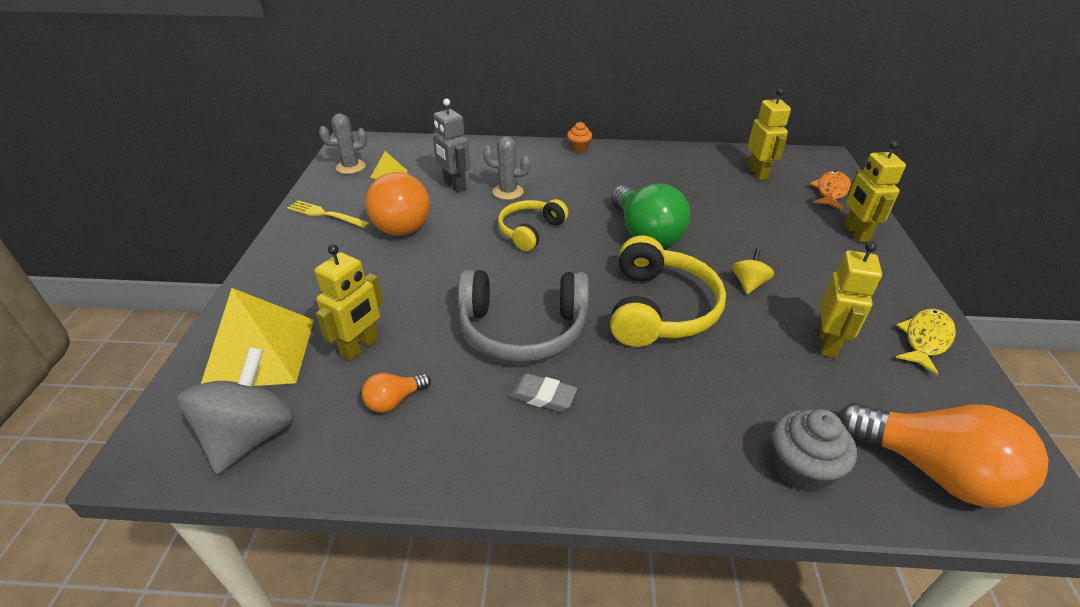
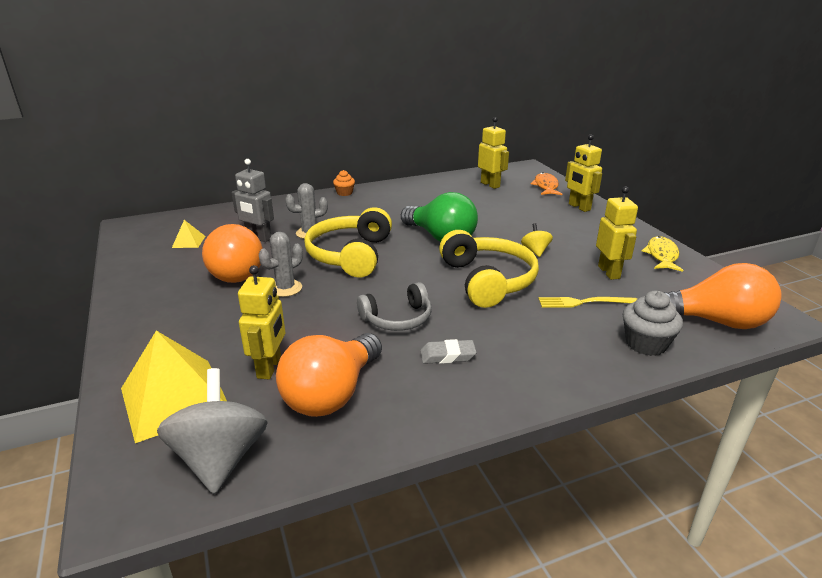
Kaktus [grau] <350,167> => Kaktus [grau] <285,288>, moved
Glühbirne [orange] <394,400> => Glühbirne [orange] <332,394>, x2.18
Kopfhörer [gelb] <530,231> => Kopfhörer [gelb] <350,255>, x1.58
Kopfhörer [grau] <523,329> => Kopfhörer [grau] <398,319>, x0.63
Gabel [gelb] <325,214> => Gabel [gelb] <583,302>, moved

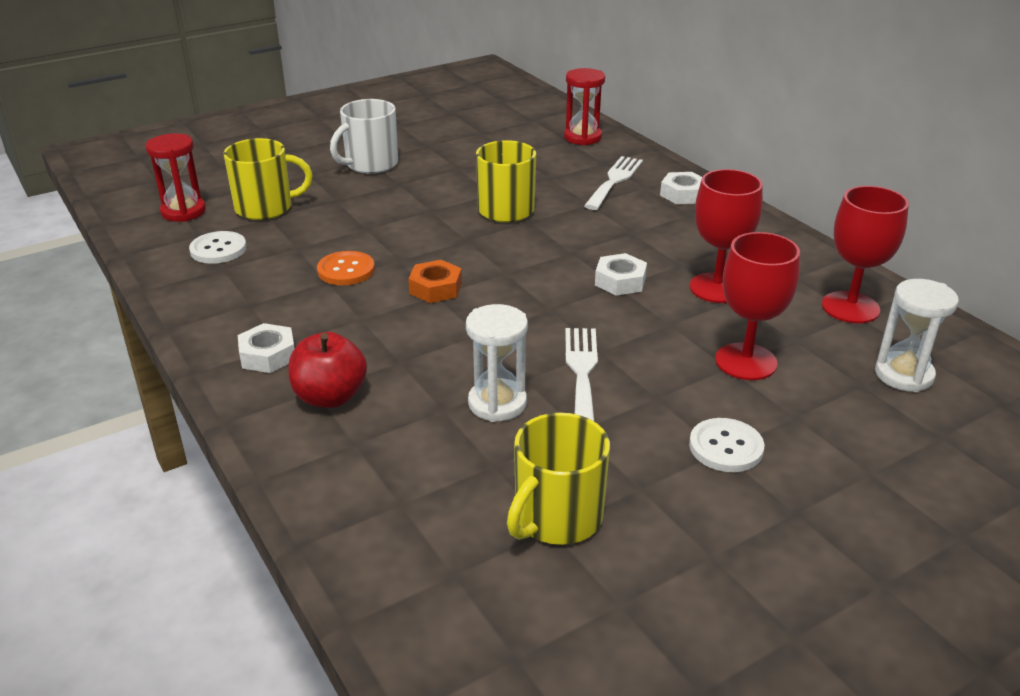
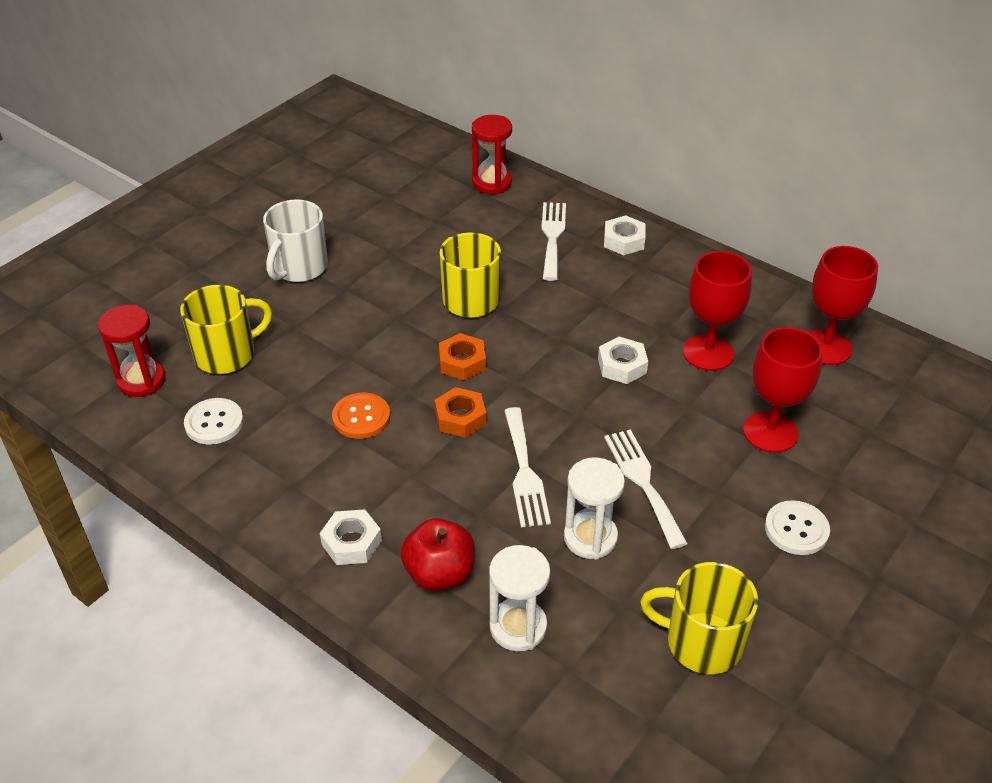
nothing => Sechskantmutter [orange] <462,362>
Sanduhr [weiß] <904,375> => Sanduhr [weiß] <518,627>, moved
nothing => Gabel [weiß] <524,472>
Tasse [gelb] <557,518> => Tasse [gelb] <702,642>, 90 degrees clockwise

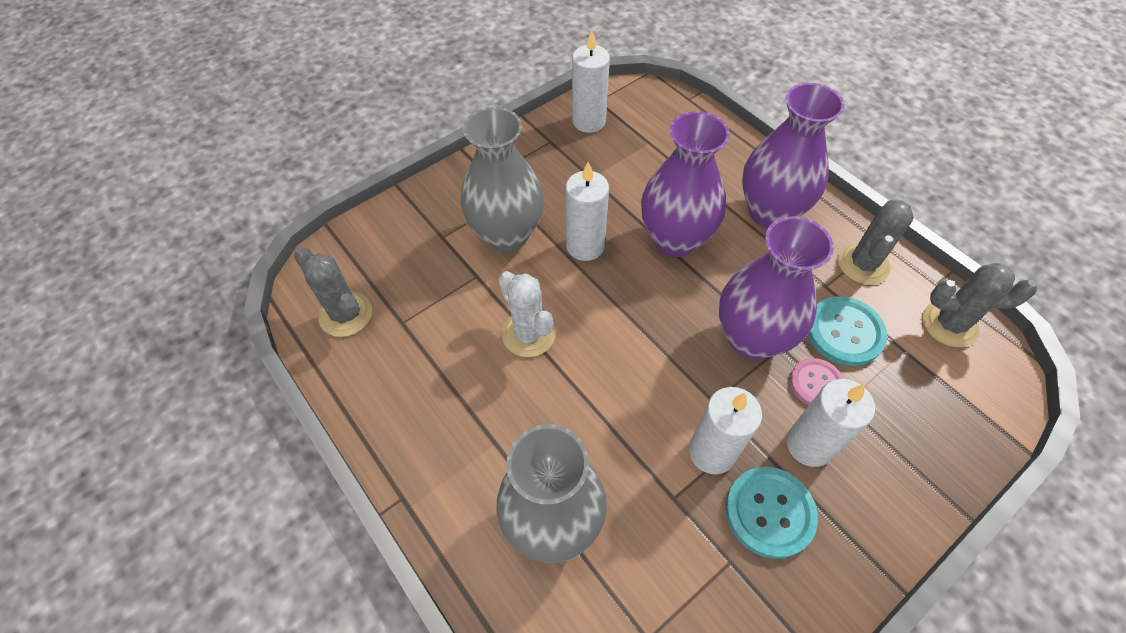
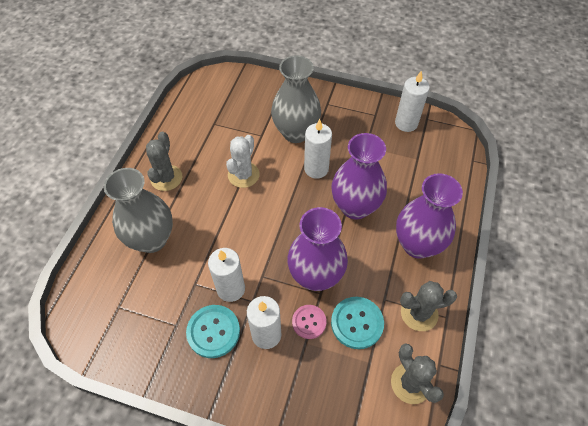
Kaktus [grau] <345,314> => Kaktus [grau] <166,178>, moved

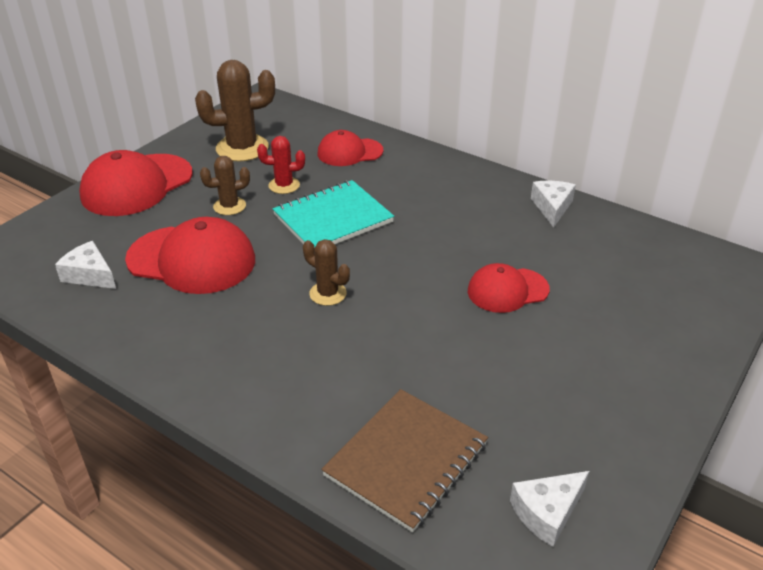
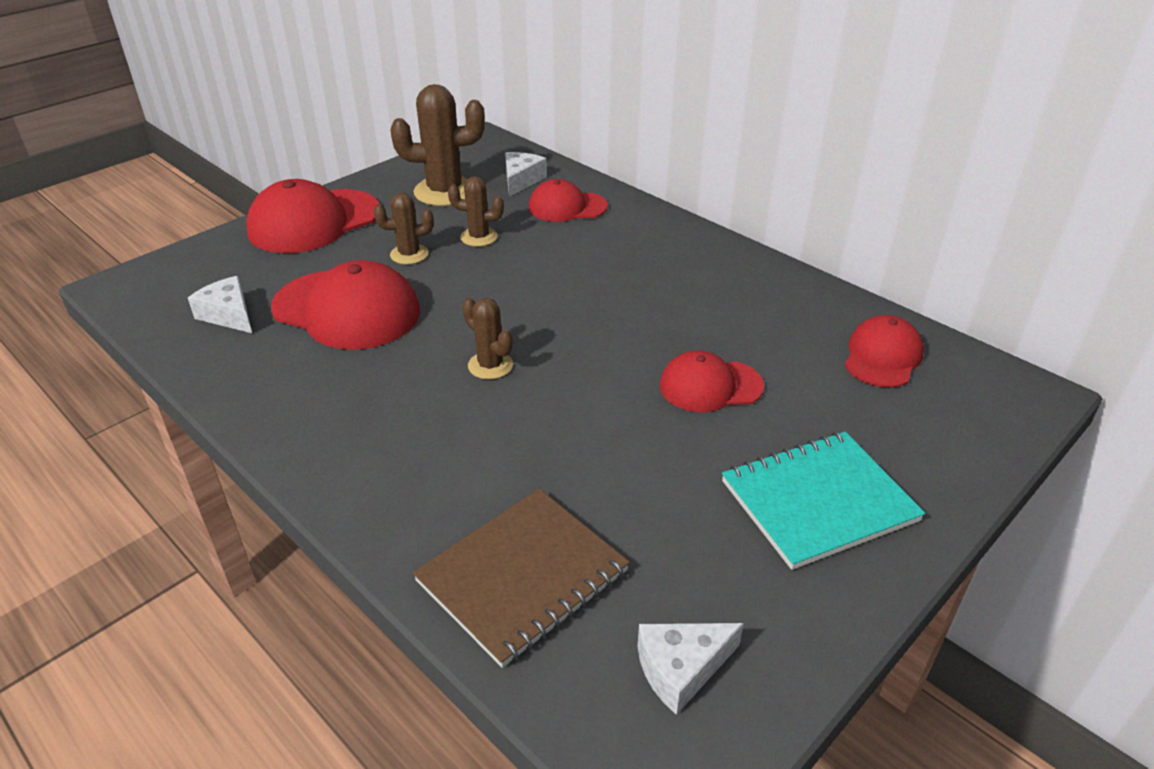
Kaktus [rot] <284,185> => Kaktus [braun] <479,237>
Käse [weiß] <552,207> => Käse [weiß] <521,180>, moved
Notizbuch [türkis] <333,218> => Notizbuch [türkis] <818,501>, moved
nothing => Kappe [rot] <882,356>

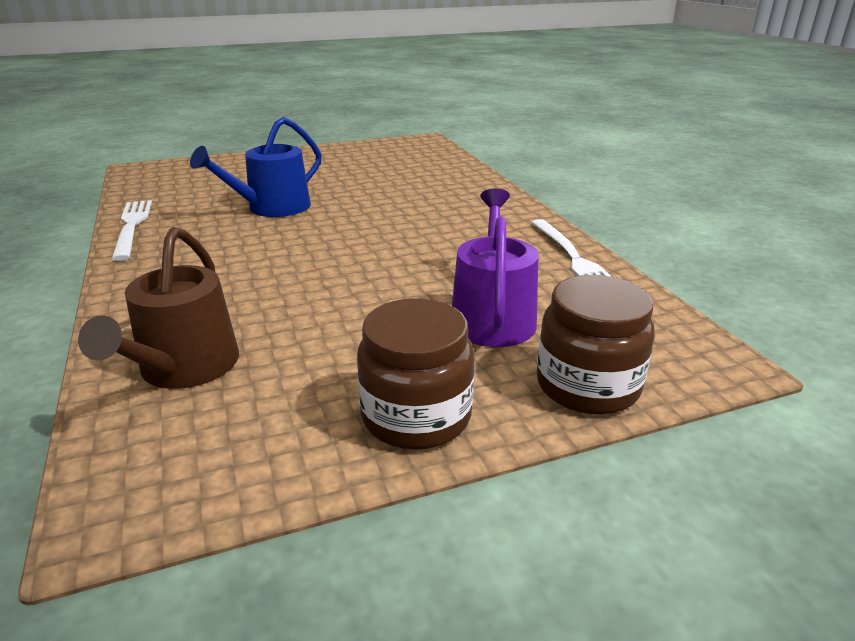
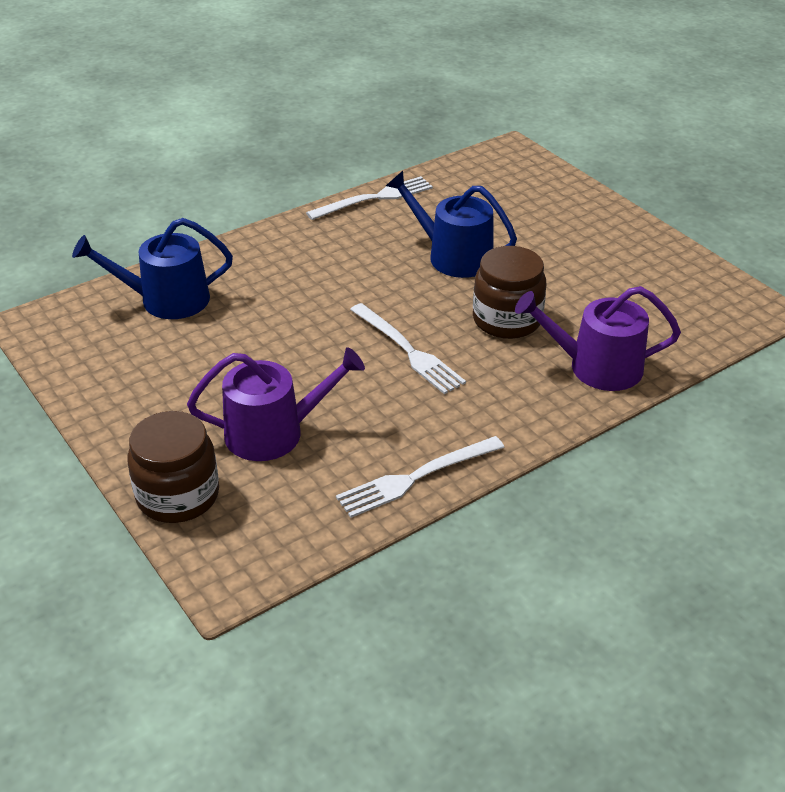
Gießkanne [braun] <184,368> => Gießkanne [blau] <166,300>
nothing => Gabel [weiß] <407,350>
Einmachglas [braun] <416,416> => Einmachglas [braun] <507,320>, moved
nothing => Gießkanne [lila] <596,367>

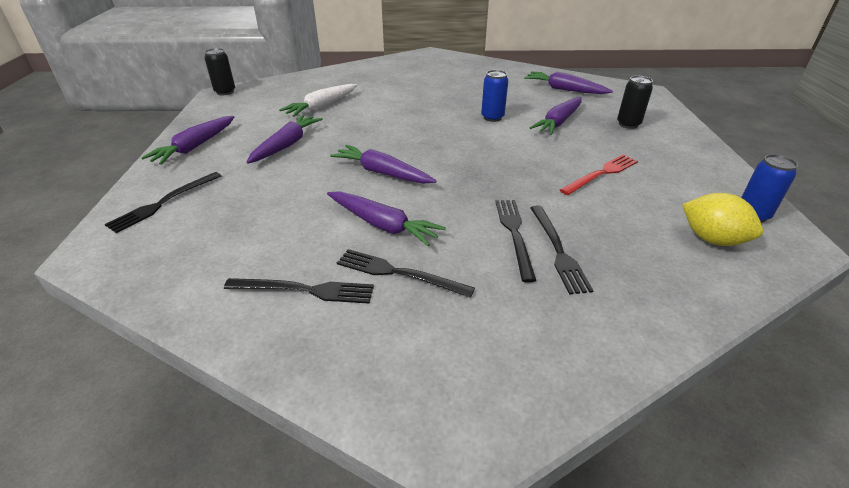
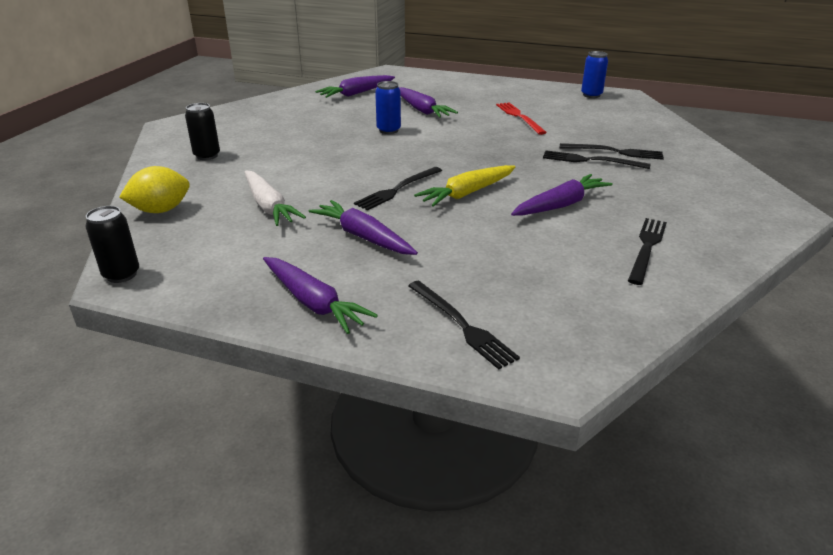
Zitrone [gelb] <712,239> => Zitrone [gelb] <161,210>, moved
Dose [schwarz] <628,124> => Dose [schwarz] <207,156>, moved
Gabel [schwarz] <399,273> => Gabel [schwarz] <397,189>, moved
Karotte [lila] <383,173> => Karotte [gelb] <467,193>

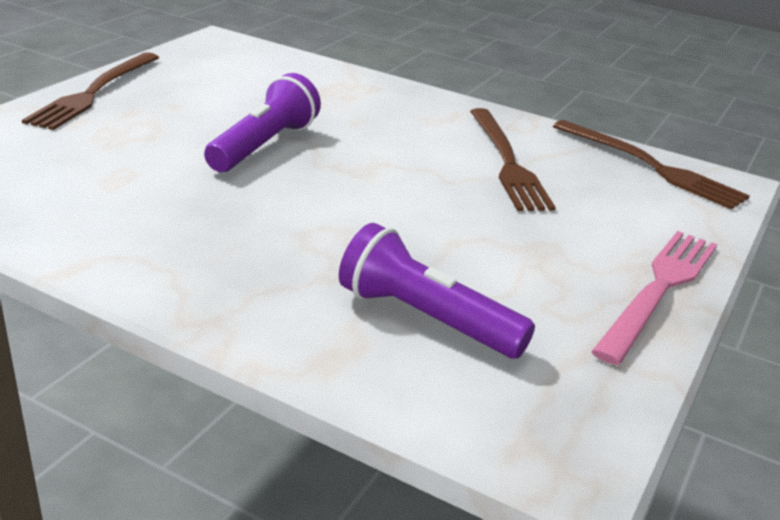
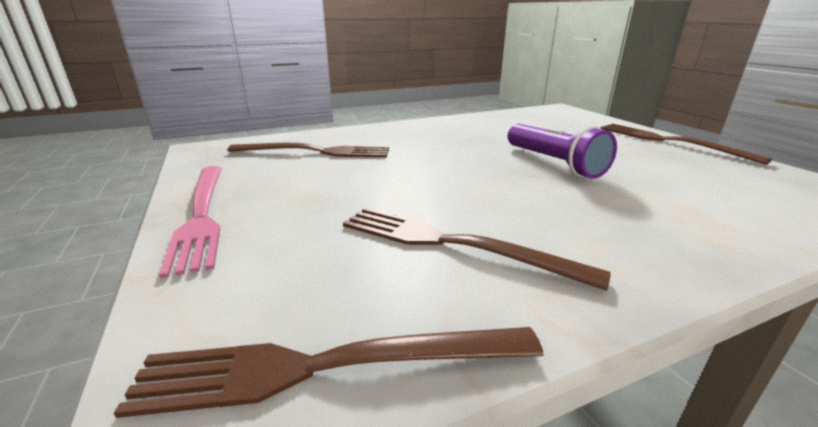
Taschenlampe [lila] <426,318> => Gabel [braun] <316,152>

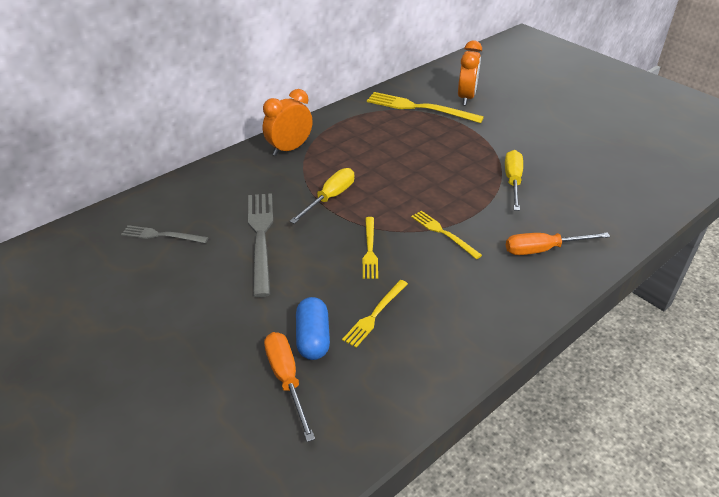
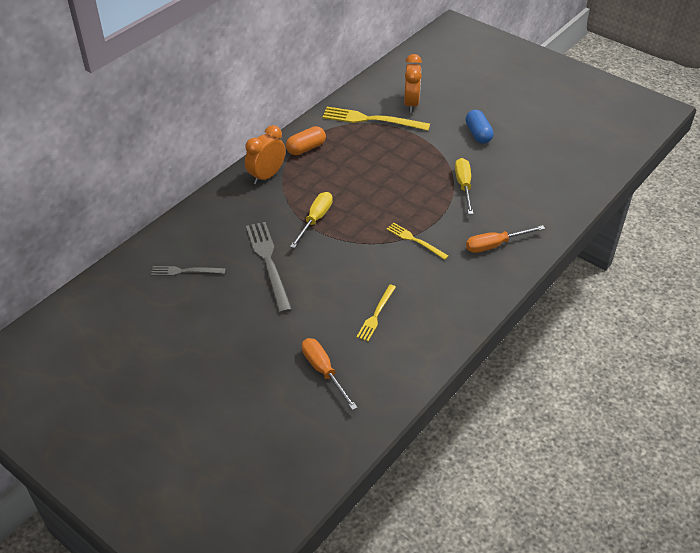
nothing => Kapsel [orange] <306,148>
Kapsel [blau] <313,338> => Kapsel [blau] <478,134>, moved
Gabel [gelb] <370,250> => nothing

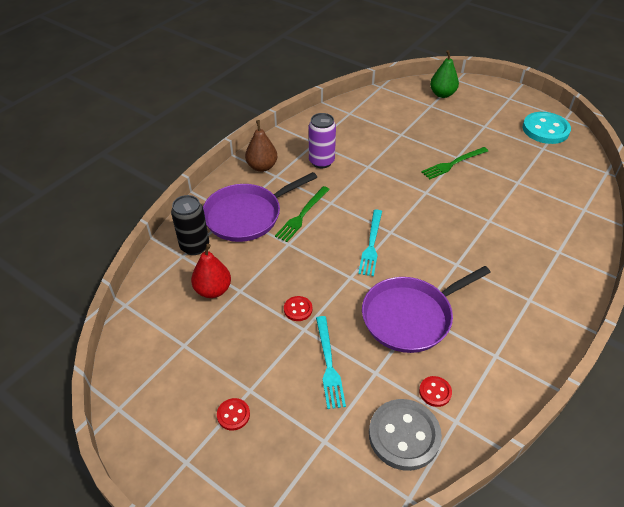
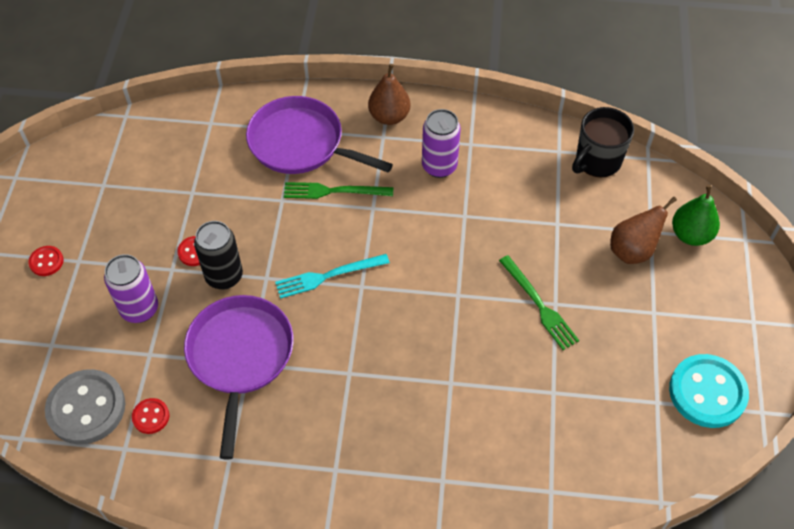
Gabel [türkis] <328,363> => Dose [lila] <140,309>
Pfanne [lila] <410,317> => Pfanne [lila] <240,356>, 60 degrees clockwise
Dose [schwarz] <194,246> => Dose [schwarz] <224,276>, moved
Gabel [grün] <453,163> => Gabel [grün] <538,304>, 150 degrees counterclockwise
nothing => Tasse [schwarz] <597,161>
nothing => Birne [braun] <632,250>
Birne [rot] <213,290> => nothing

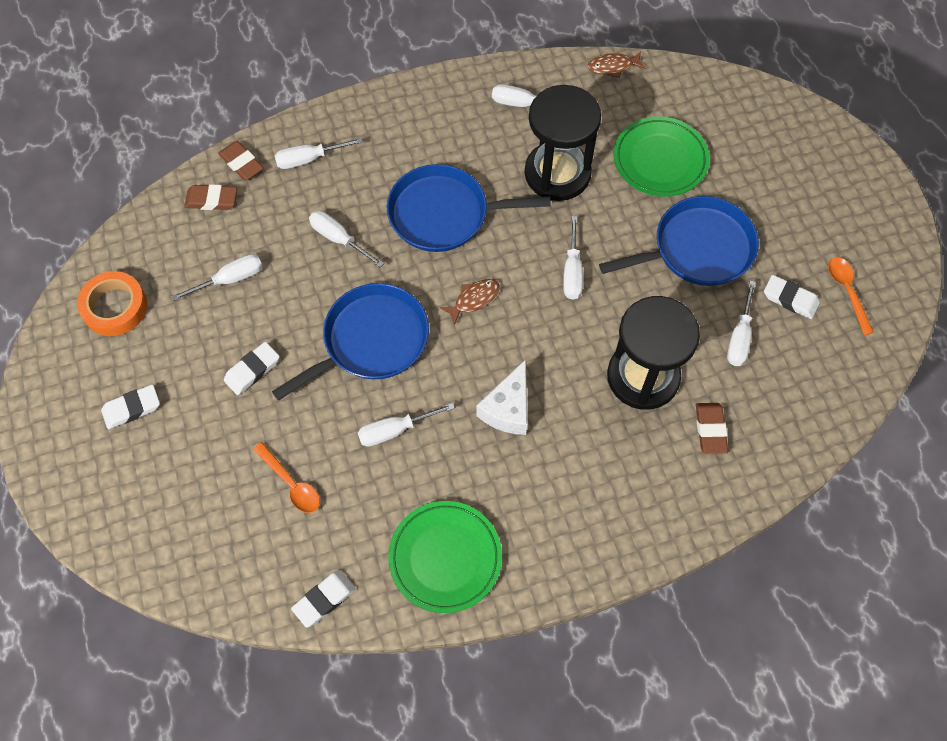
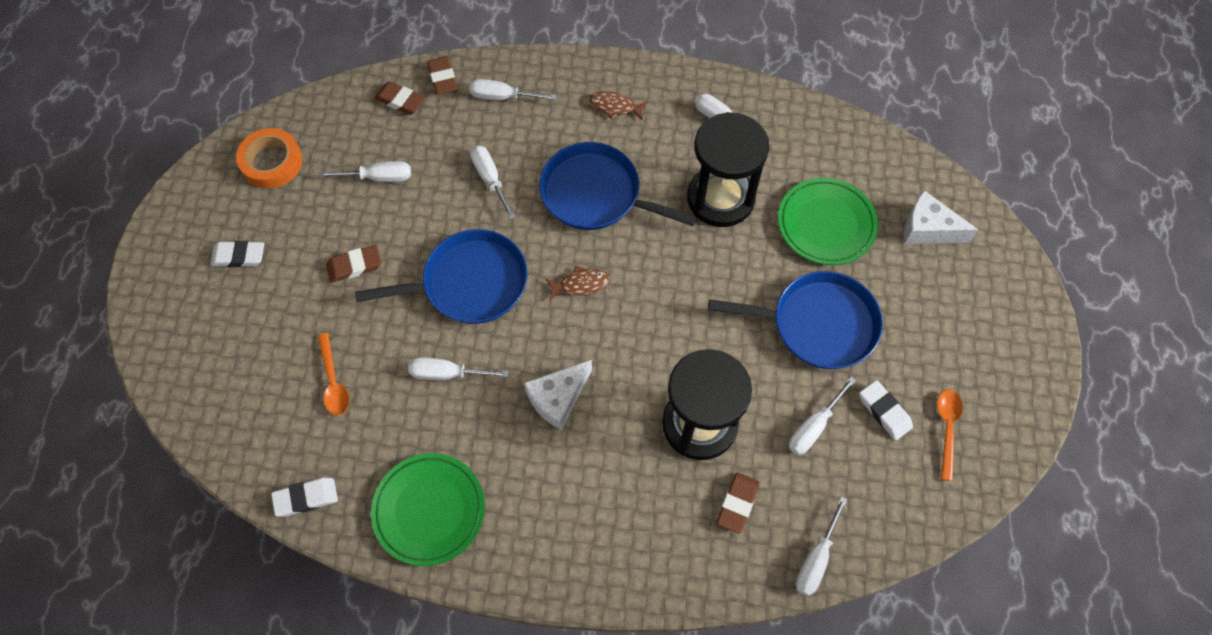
Radiergummi [weiß] <252,370> => Radiergummi [braun] <354,266>
Fisch [braun] <613,67> => Fisch [braun] <615,106>, moved
Schraubenzieher [weiß] <572,271> => Schraubenzieher [weiß] <816,558>, moved
nothing => Käse [weiß] <928,229>

